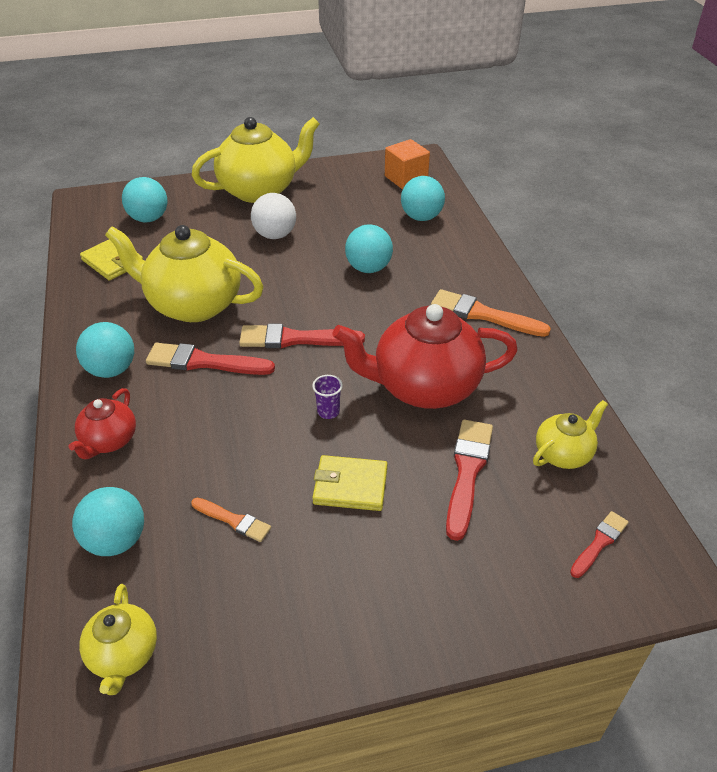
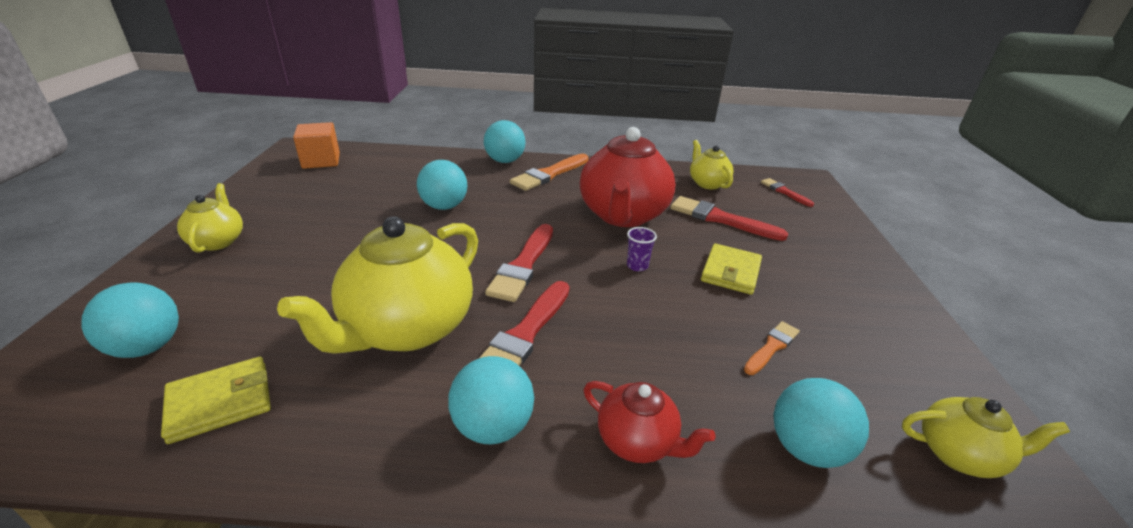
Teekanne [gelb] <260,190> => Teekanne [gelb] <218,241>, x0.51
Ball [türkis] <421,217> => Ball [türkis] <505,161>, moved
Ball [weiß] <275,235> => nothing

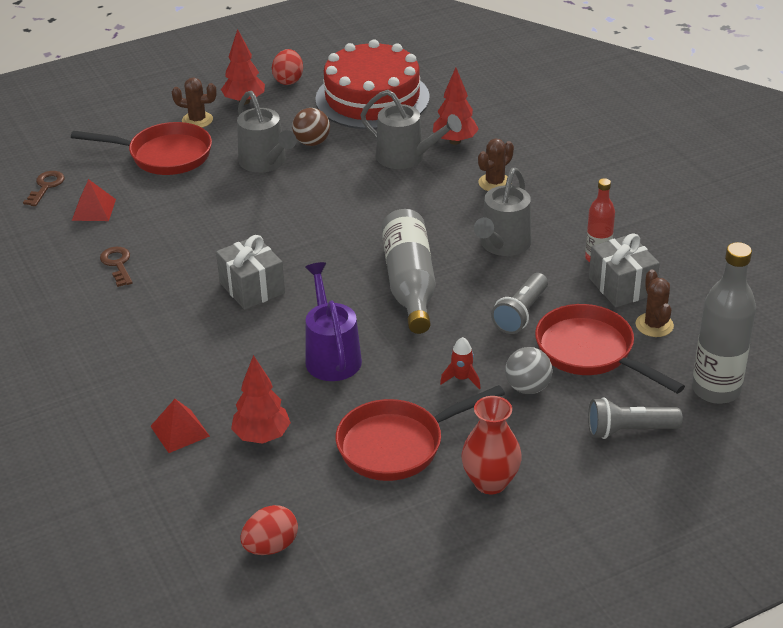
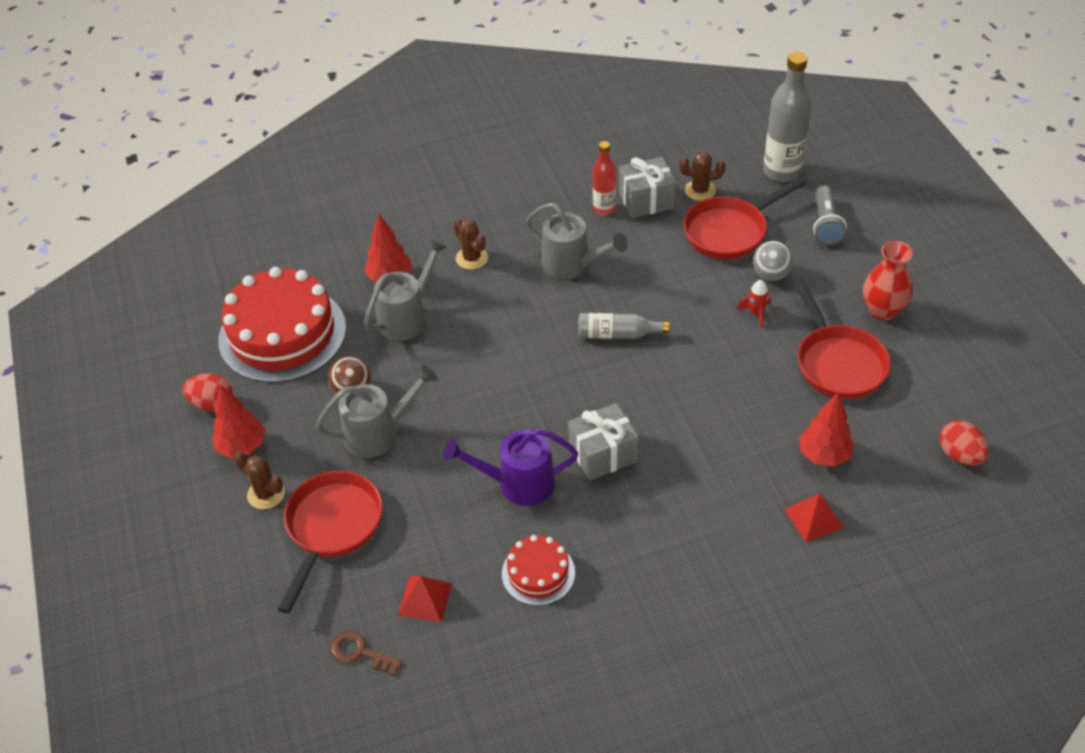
Kaktus [braun] <197,120> => Kaktus [braun] <266,494>, 75 degrees counterclockwise
Gießkanne [lila] <331,355> => Gießkanne [lila] <517,483>, moved
Schlüssel [braun] <117,264> => Kuchen [rot] <538,573>
Flasche [grau] <409,284> => Flasche [grau] <618,334>, x0.59
Taschenlampe [grau] <521,313> => nothing

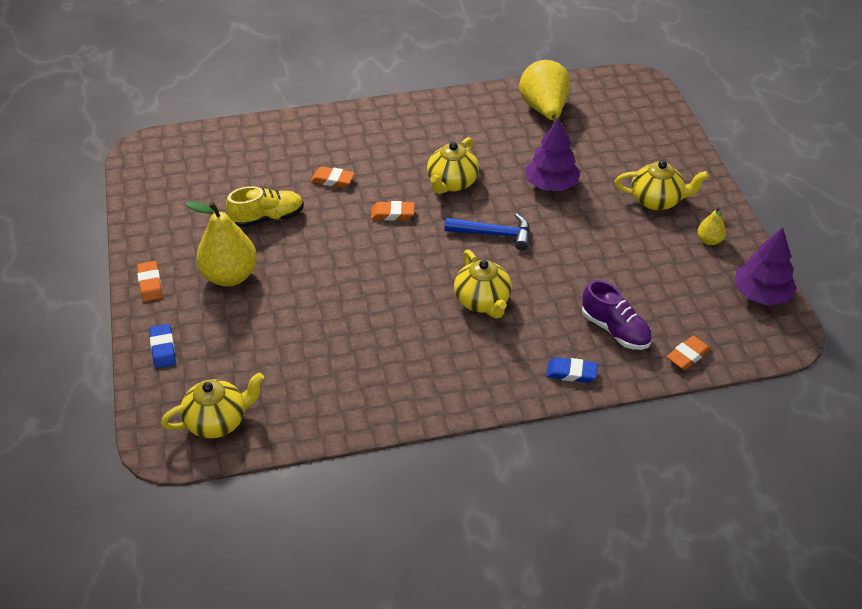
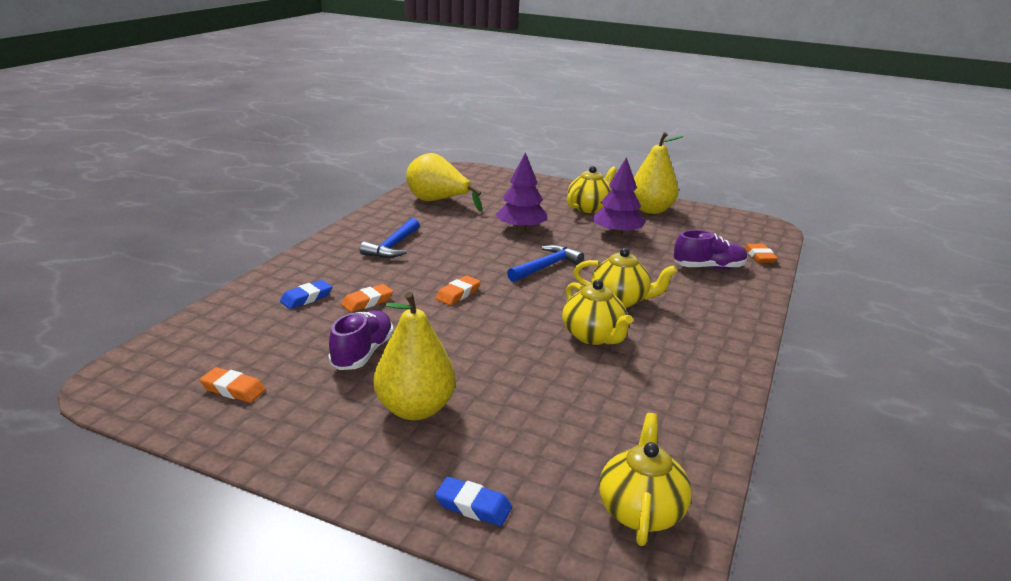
Radiergummi [orange] <150,284> => Radiergummi [orange] <233,389>, moved
Radiergummi [blau] <571,373> => Radiergummi [blau] <306,298>, moved
Schuh [gelb] <267,218> => Schuh [lila] <362,353>
nothing => Hammer [blau] <393,246>
Teekanne [gelb] <452,183> => Teekanne [gelb] <593,336>, moved
Baum [lila] <761,294> => Baum [lila] <617,233>, moved
Birne [gelb] <709,240> => Birne [gelb] <651,210>, x2.06

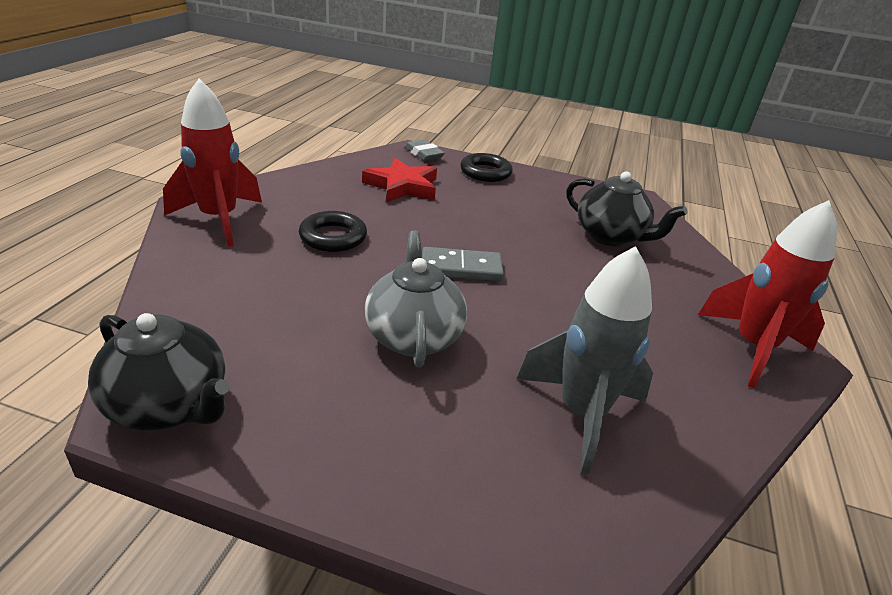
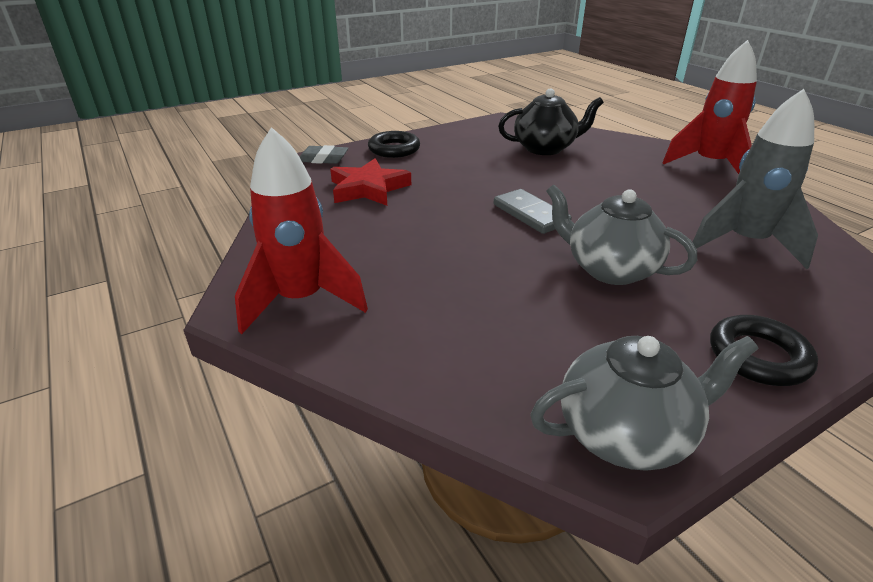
Dominostein [grau] <461,268> => Dominostein [grau] <530,214>, 75 degrees counterclockwise
Teekanne [schwarz] <169,406> => Teekanne [grau] <626,434>
Ring [schwarz] <333,237> => Ring [schwarz] <758,356>, moved

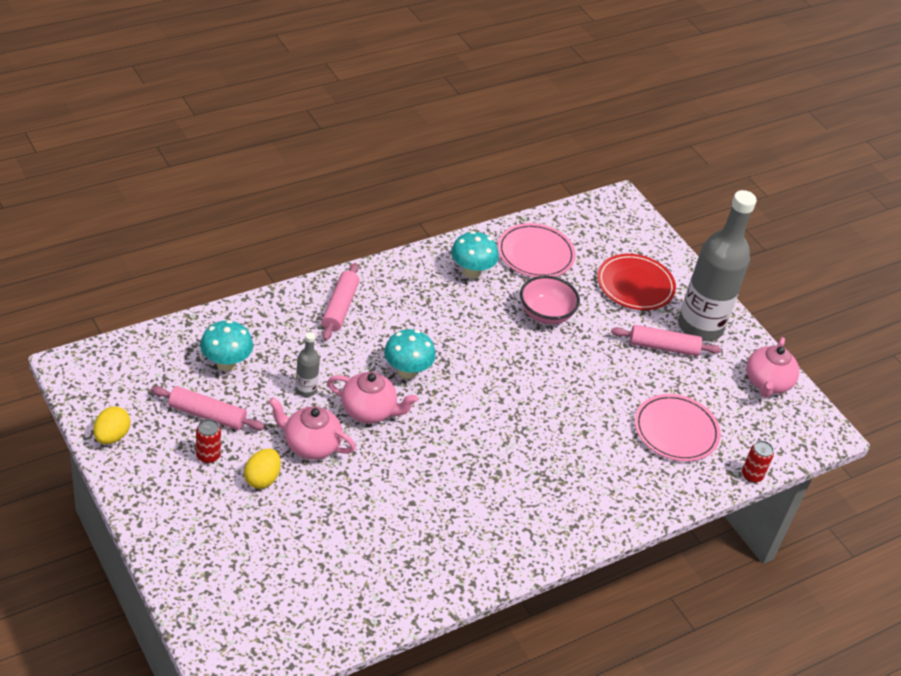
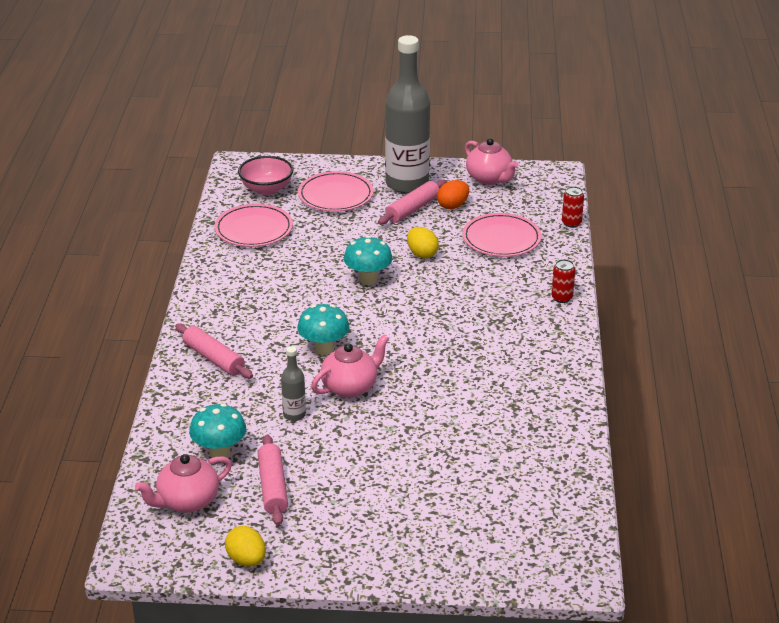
Teekanne [rosa] <310,445> => Teekanne [rosa] <187,501>, moved
Schüssel [rosa] <545,314> => Schüssel [rosa] <266,189>, moved
Nudelholz [rosa] <207,415> => Nudelholz [rosa] <273,487>, 60 degrees counterclockwise
Teller [rot] <635,285> => Teller [rosa] <335,195>
Pilz [türkis] <471,272> => Pilz [türkis] <368,279>, moved
Ei [gelb] <262,478> => Ei [gelb] <422,254>, moved
nothing => Ei [orange] <453,206>
Dose [rot] <208,456> => Dose [rot] <562,298>, moved

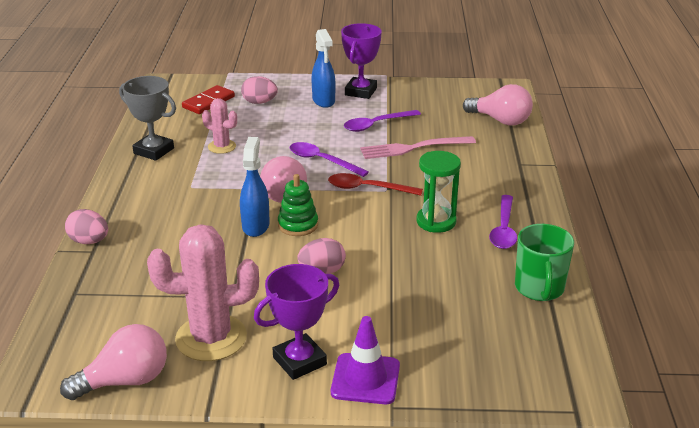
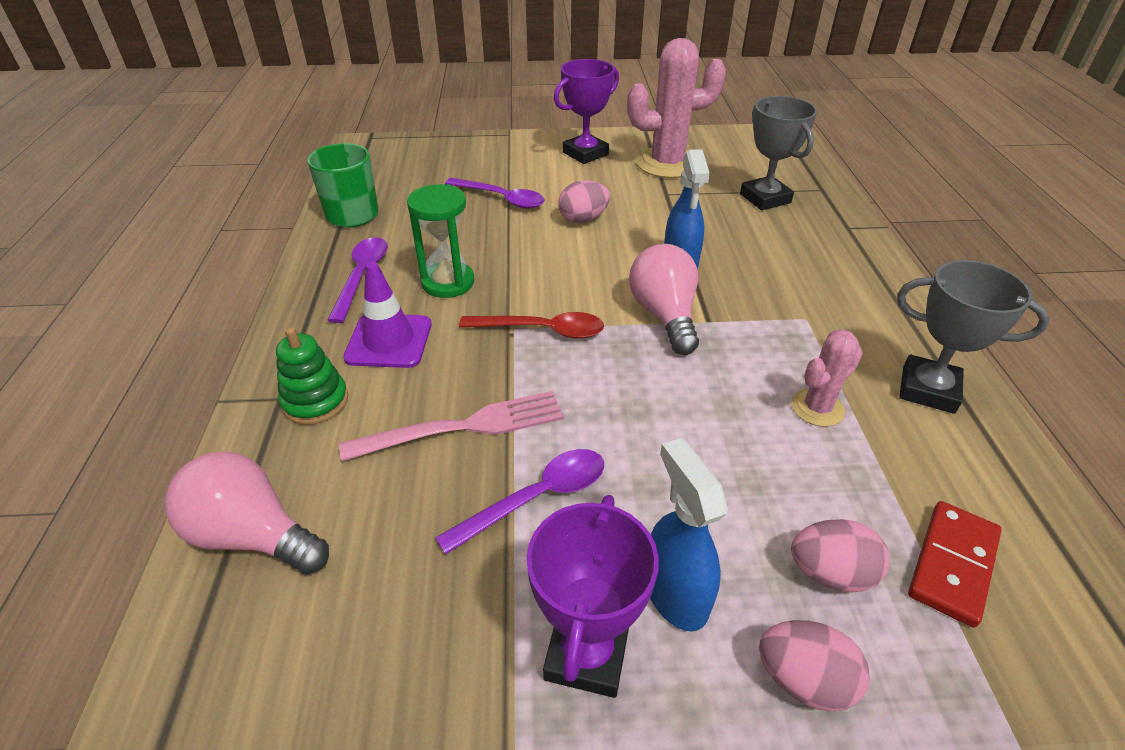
Stapelspielzeug [grün] <298,225> => Stapelspielzeug [grün] <315,401>, moved
Leitkegel [lila] <365,379> => Leitkegel [lila] <389,341>, moved
Löffel [lila] <322,161> => Löffel [lila] <501,199>, moved
nothing => Pokal [grau] <765,198>
Ei [rosa] <89,241> => Ei [rosa] <803,680>, moved
Kaktus [rosa] <222,147> => Kaktus [rosa] <817,408>, 60 degrees counterclockwise
Glühbirne [rosa] <125,381> => nothing

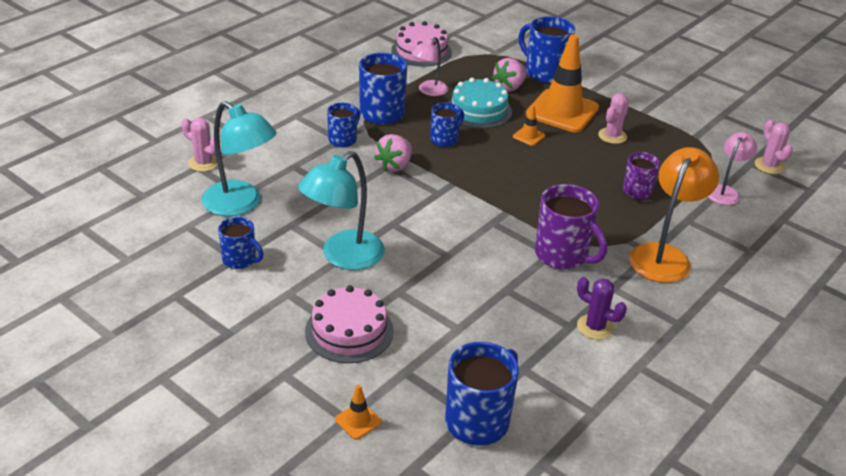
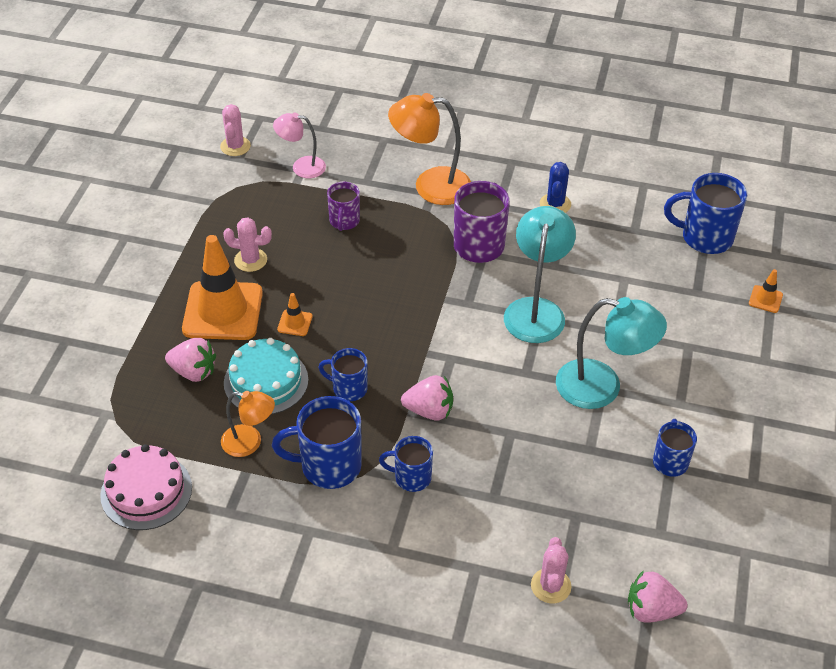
Kaktus [rosa] <769,166> => Kaktus [rosa] <235,146>, 45 degrees counterclockwise
Lampe [rosa] <429,91> => Lampe [orange] <249,443>
Tasse [lila] <636,192> => Tasse [lila] <344,221>, 90 degrees clockwise
Lampe [türkis] <240,204> => Lampe [türkis] <536,310>, moved
Kaktus [lila] <595,327> => Kaktus [blau] <555,204>
nothing => Erdbeere [rosa] <651,610>
Kuchen [rosa] <349,331> => nothing
Tasse [blau] <544,73> => nothing

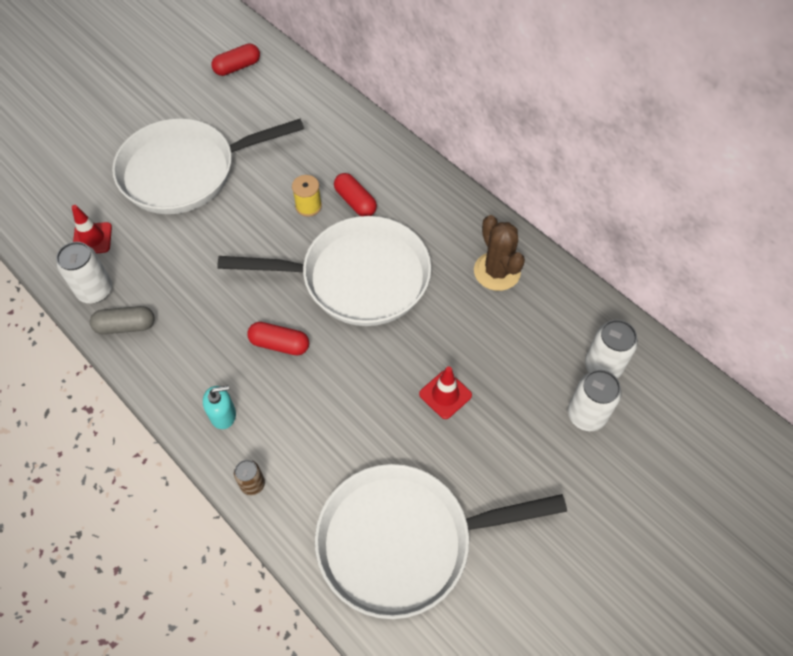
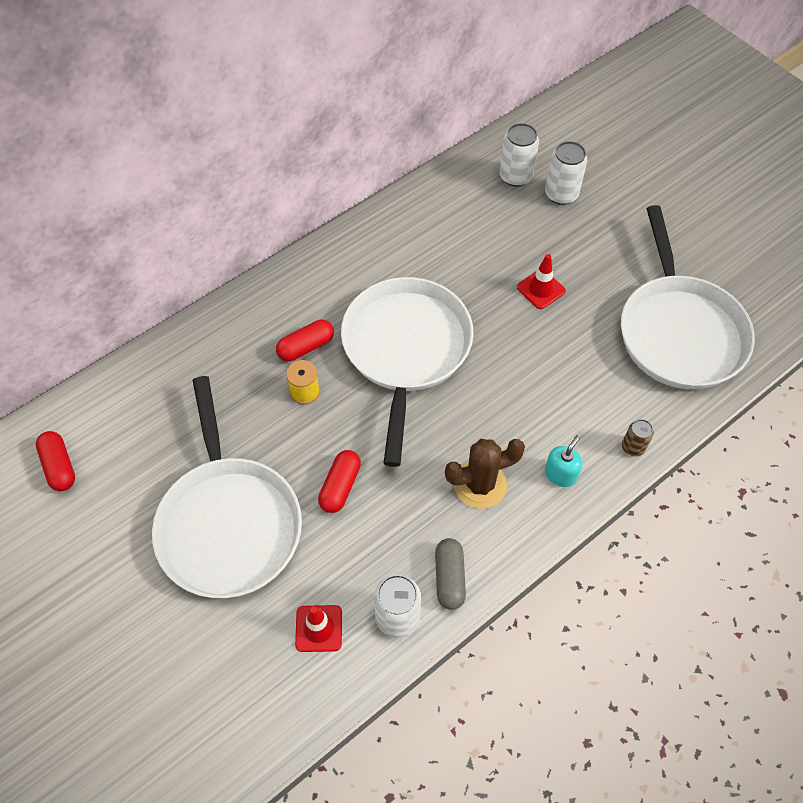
Kapsel [rot] <279,344> => Kapsel [rot] <340,486>, moved
Kaktus [braun] <497,271> => Kaktus [braun] <480,484>, moved
Seifenspender [türkis] <223,415> => Seifenspender [türkis] <560,474>, 45 degrees clockwise

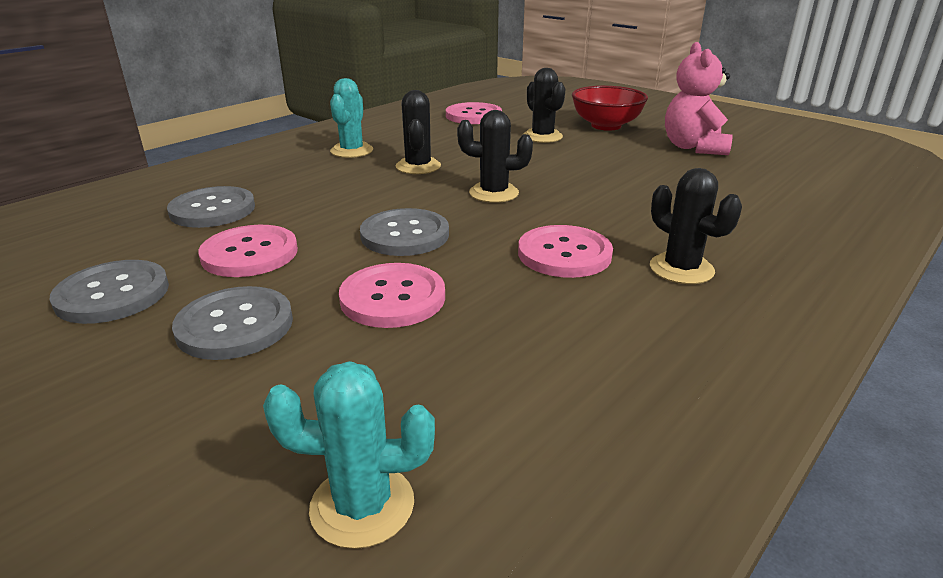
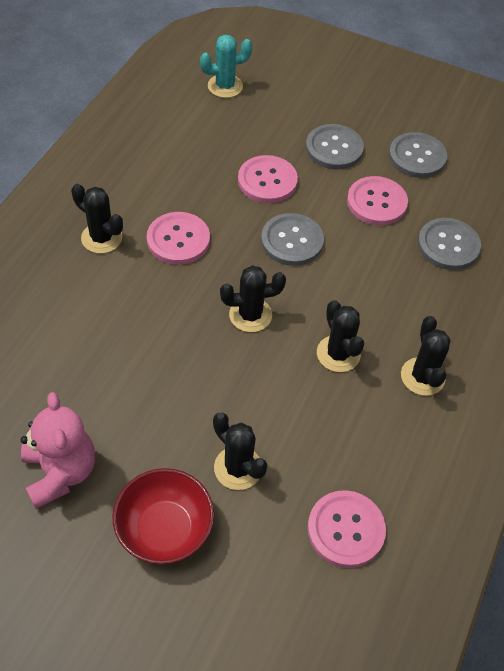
Kaktus [türkis] <352,151> => Kaktus [schwarz] <422,376>

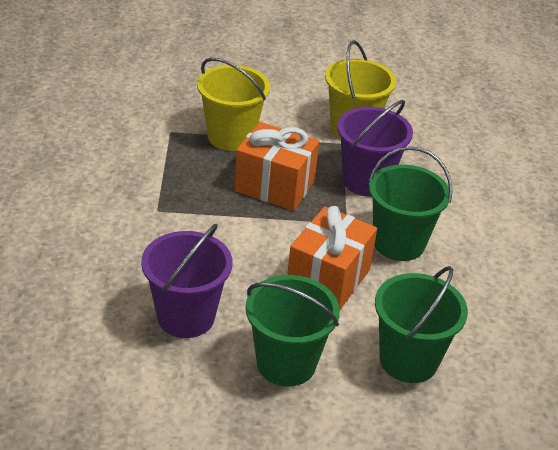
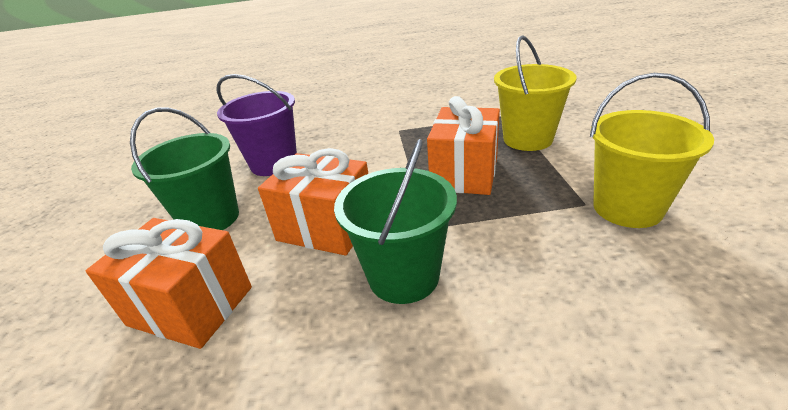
Eimer [grün] <408,360> => Geschenk [orange] <191,306>
Eimer [lila] <366,181> => nothing

